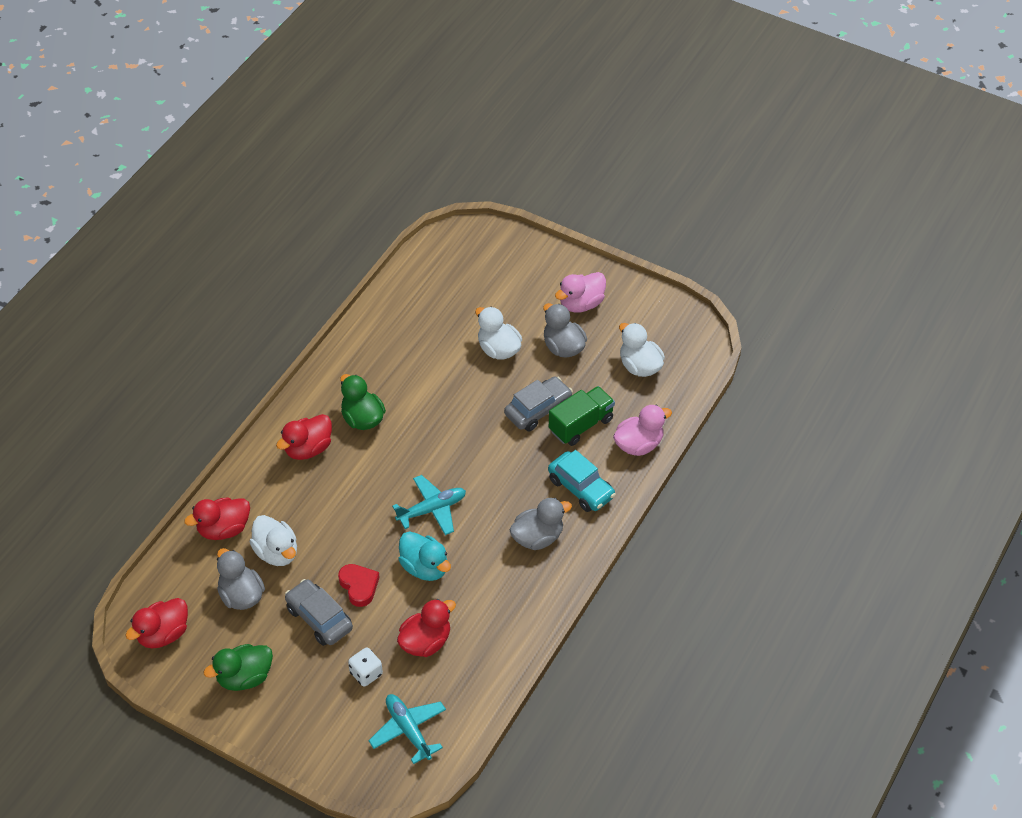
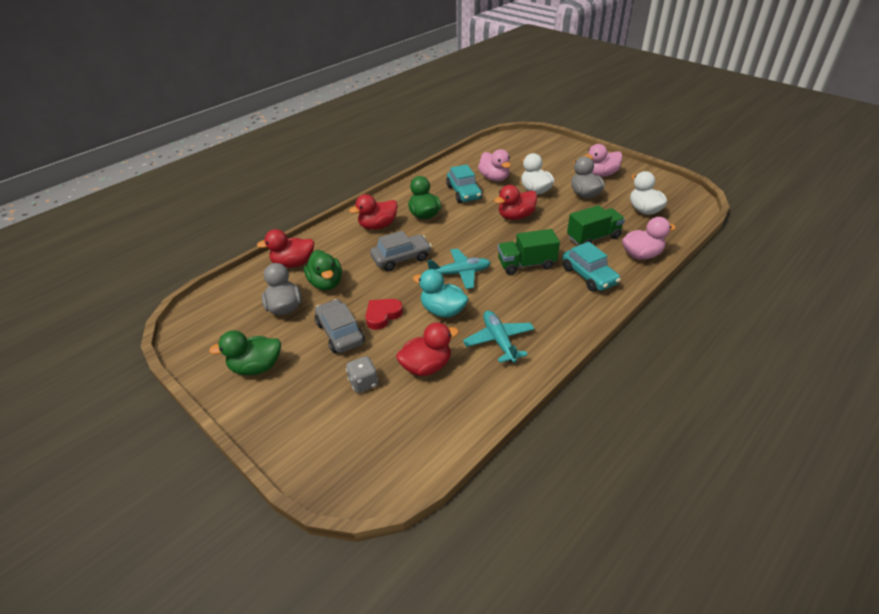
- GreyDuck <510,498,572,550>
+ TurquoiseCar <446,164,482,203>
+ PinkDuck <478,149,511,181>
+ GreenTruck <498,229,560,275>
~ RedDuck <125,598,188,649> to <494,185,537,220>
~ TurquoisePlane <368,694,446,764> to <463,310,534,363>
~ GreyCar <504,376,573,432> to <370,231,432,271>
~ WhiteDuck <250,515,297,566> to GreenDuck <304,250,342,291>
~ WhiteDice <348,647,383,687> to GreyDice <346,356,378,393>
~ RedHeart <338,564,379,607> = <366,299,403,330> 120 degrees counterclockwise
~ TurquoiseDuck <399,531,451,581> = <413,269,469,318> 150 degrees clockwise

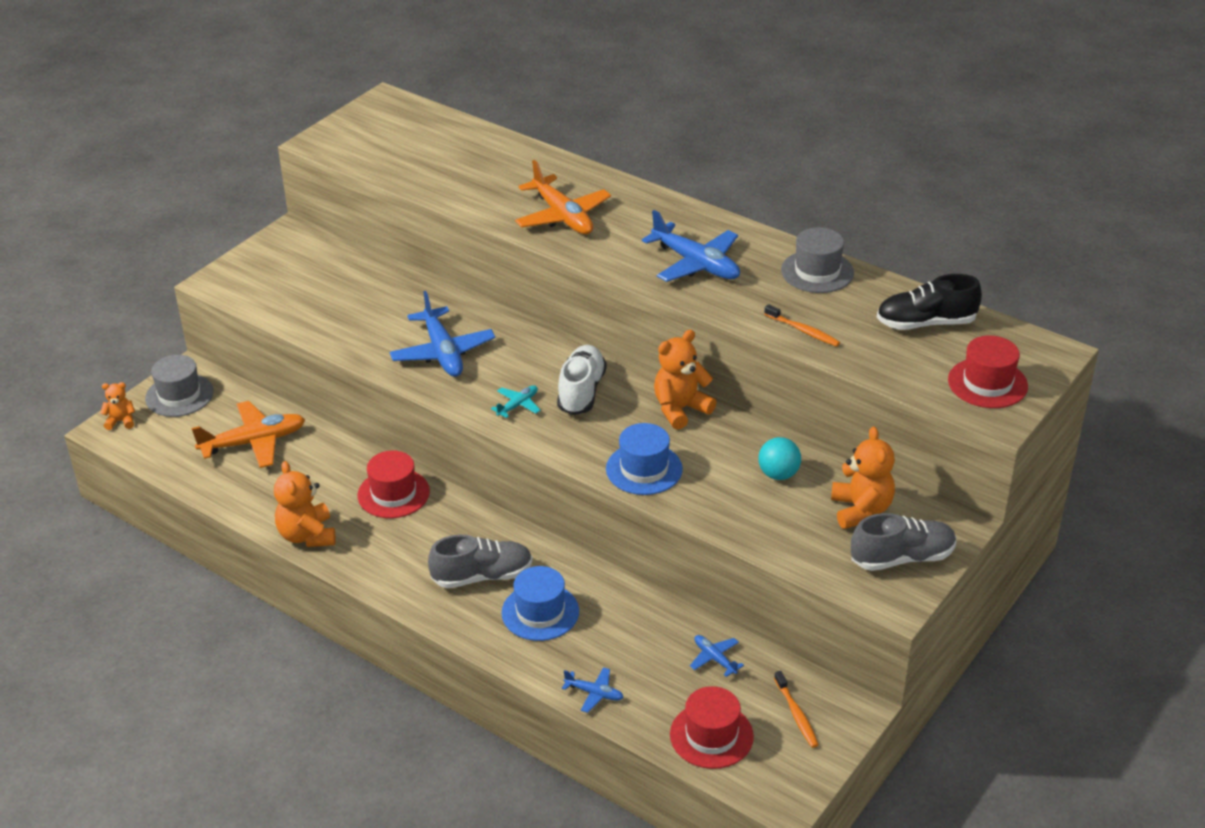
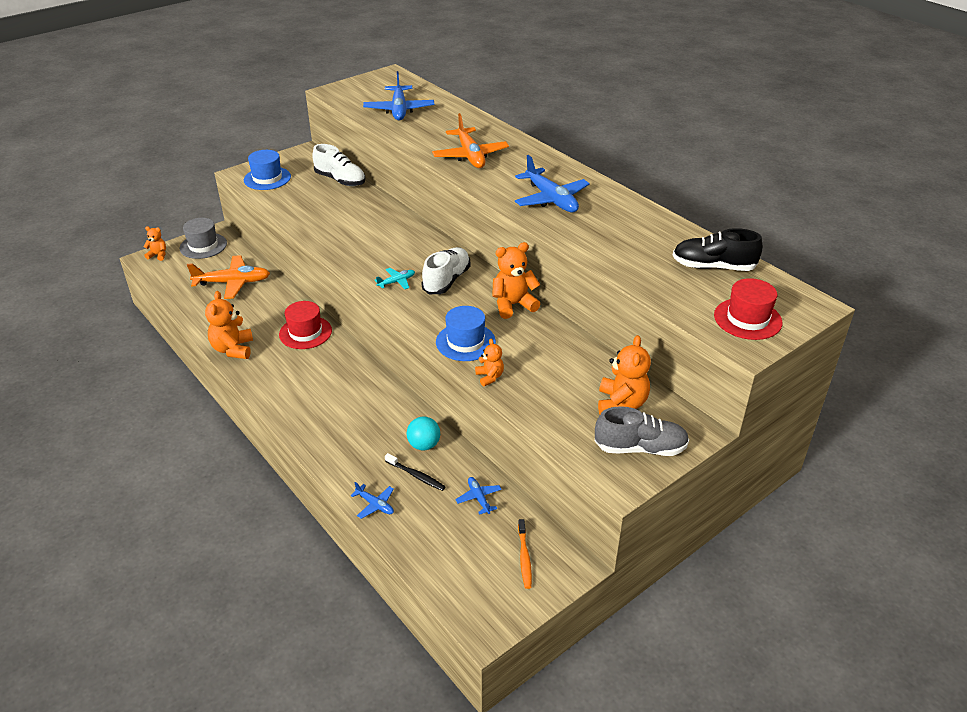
- GreyShoe <428,535,533,588>
- RedHat <670,686,754,769>
- OrangeToothbrush <764,304,840,347>
- GreyHat <781,227,854,293>
+ WhiteShoe <312,144,365,186>
+ BlackToothbrush <385,453,445,491>
+ OrangeTeddyBear <475,339,504,386>
~ BluePlane <389,291,495,377> to <363,71,434,120>
~ BlueHat <501,566,579,641> to <244,150,291,190>
~ TurquoiseBall <758,437,801,480> to <407,417,440,450>

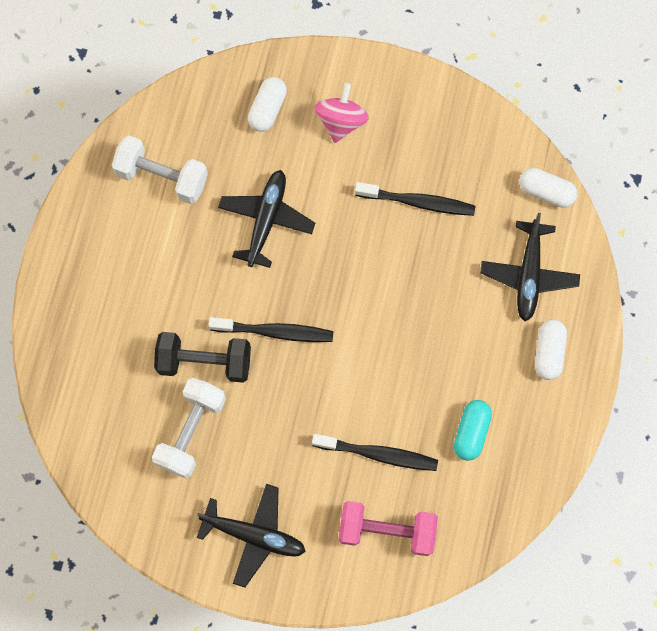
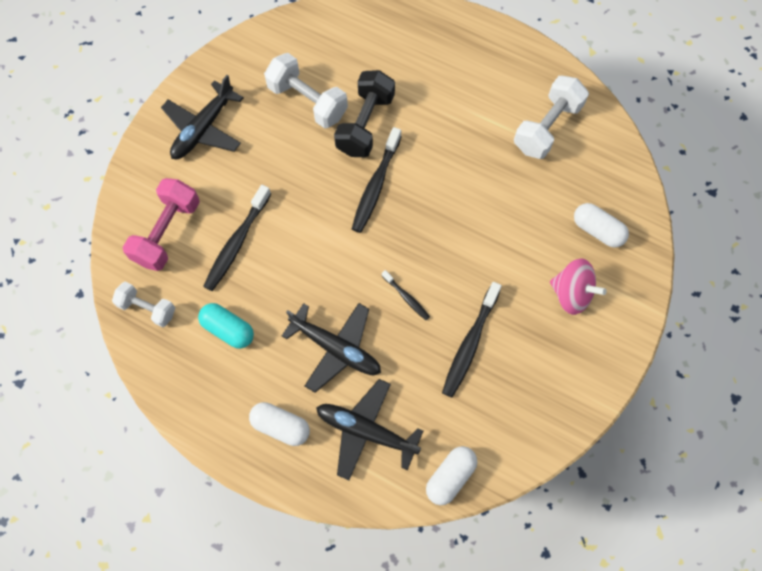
+ WhiteDumbbell <112,282,175,327>
+ BlackToothbrush <382,270,430,320>
~ BlackPlane <218,170,315,268> to <282,303,381,393>

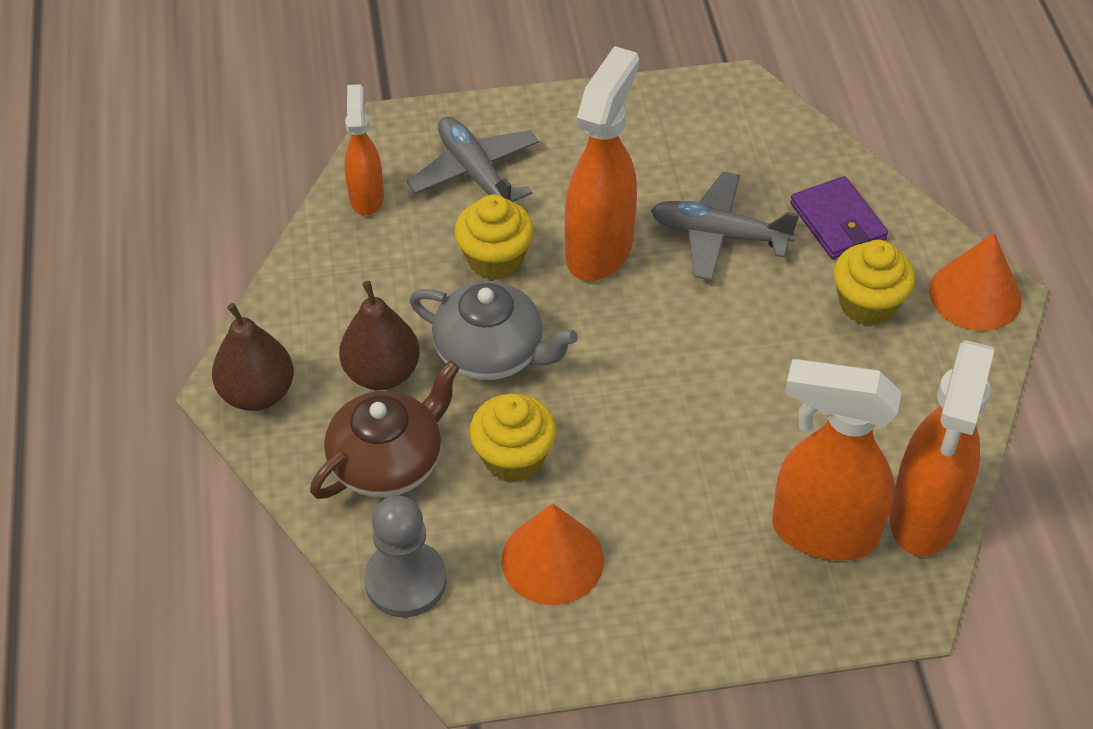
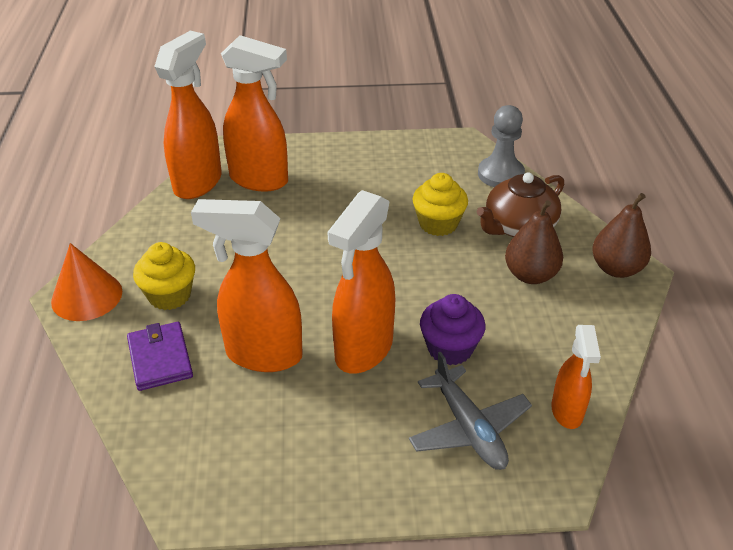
- GreyTeapot <409,281,578,380>
- OrangeCone <501,503,604,605>
~ GreyPlane <651,172,799,281> to OrangeSprayBottle <191,199,303,372>
~ YellowCupcake <455,195,534,280> to PurpleCupcake <420,294,486,365>

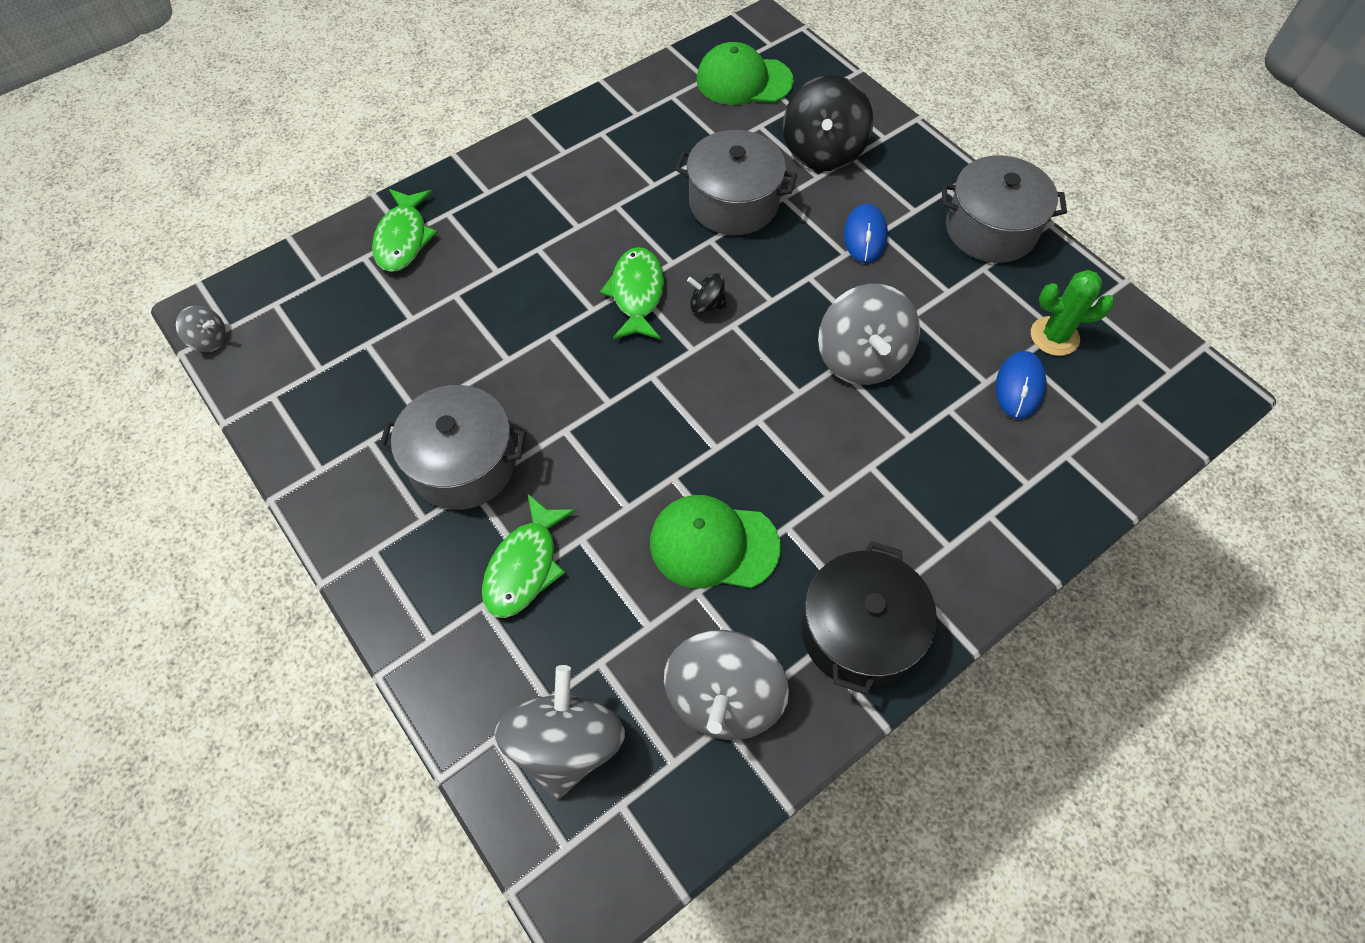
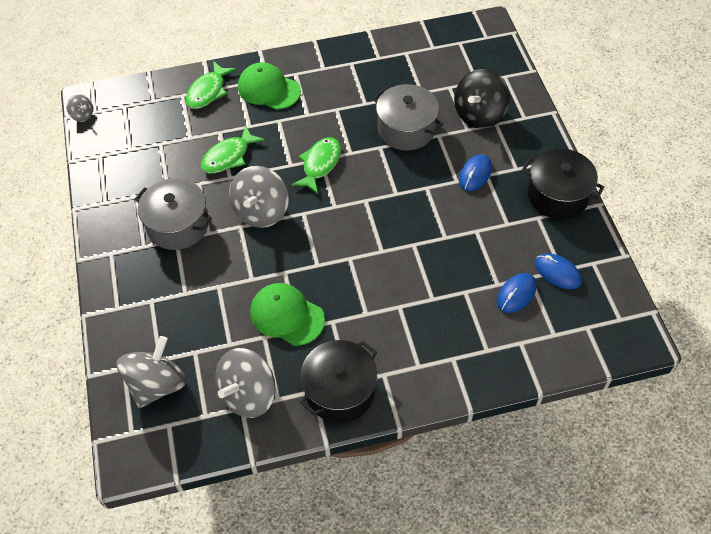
- BlackSpinningTop <687,273,727,313>
~ GreenFish <482,494,576,618> to <201,125,265,173>
~ GreenCap <697,42,794,105> to <238,62,301,110>
~ GreySpinningTop <818,284,920,385> to <229,166,289,228>
~ GreenCactus <1031,270,1114,356> to BlueMouse <535,254,582,289>
~ GreyPot <942,156,1067,263> to BlackPot <522,149,604,219>

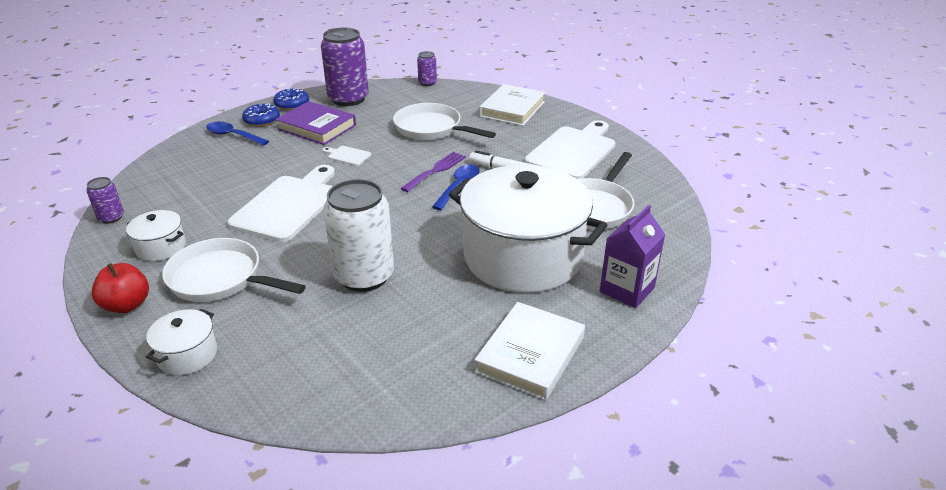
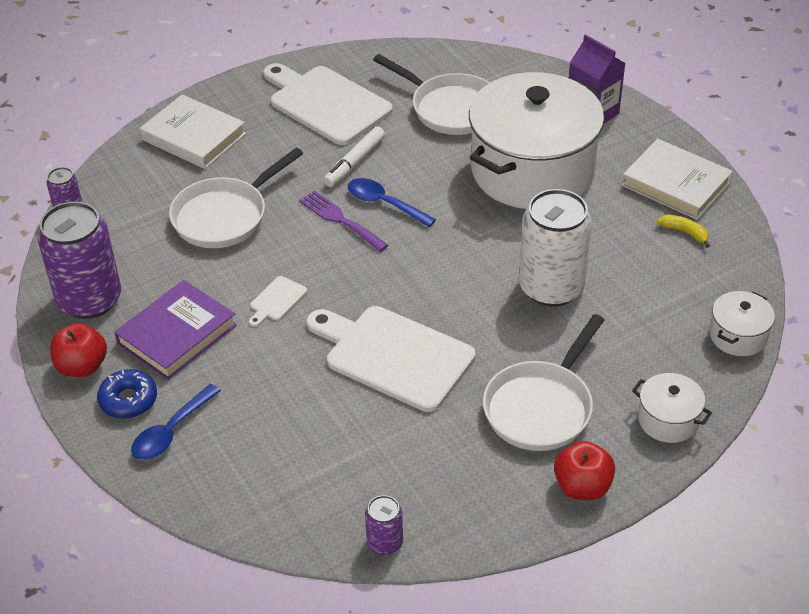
+ YellowBanana <657,215,710,248>
~ WhitePot <126,210,186,261> to <710,291,775,356>
~ BlueDonut <273,88,309,110> to RedApple <50,323,107,377>

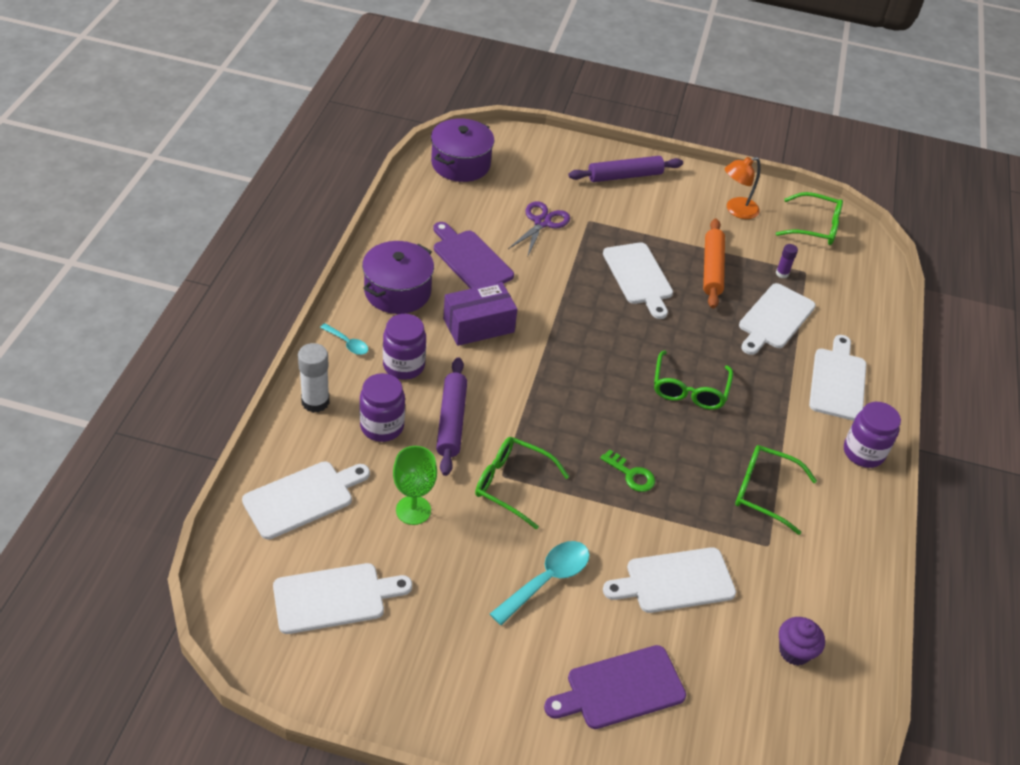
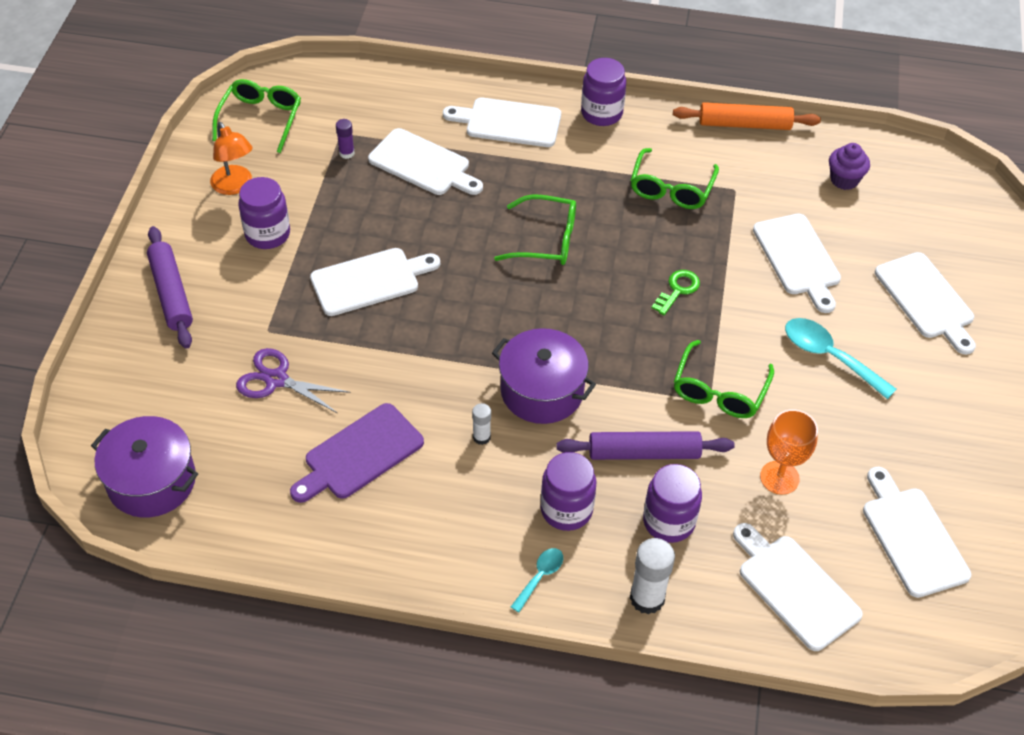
+ PurpleJar <238,177,290,249>
~ PurplePot <362,241,434,314> to <492,328,596,424>
~ OrangeRollingPin <703,219,725,309> to <673,102,821,130>
~ PurpleBox <443,282,517,346> to WhiteGlueStick <472,403,491,445>
~ GreenGoblet <393,446,437,525> to OrangeGoblet <760,409,818,495>
~ PurpleCuttingBoard <544,645,686,729> to WhiteCuttingBoard <875,252,976,355>

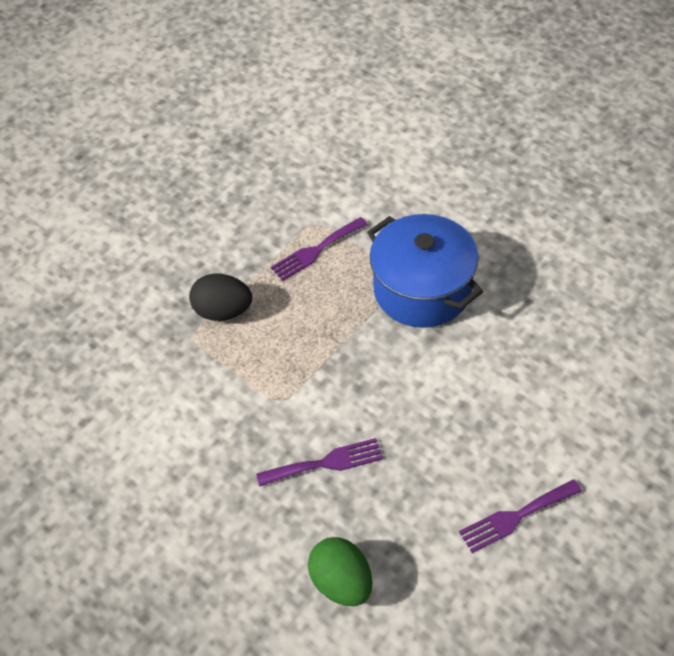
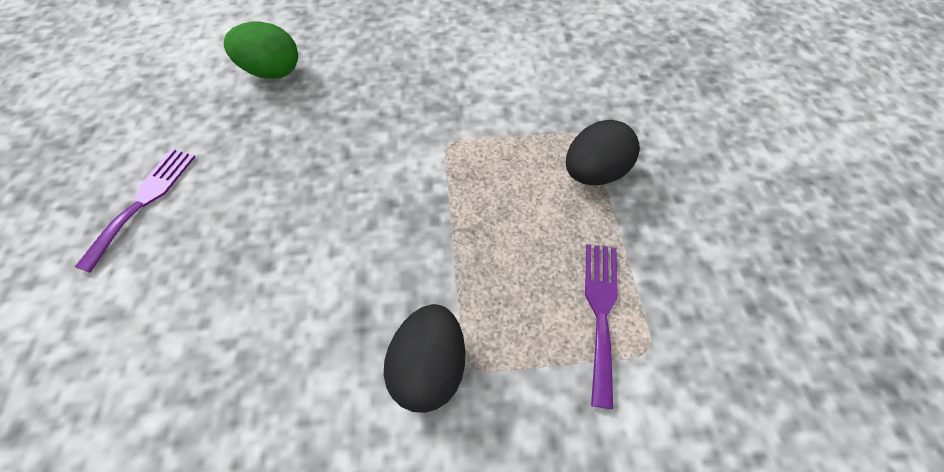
- PurpleFork <256,438,383,486>
~ BluePot <367,214,483,328> to BlackEgg <384,304,465,413>

